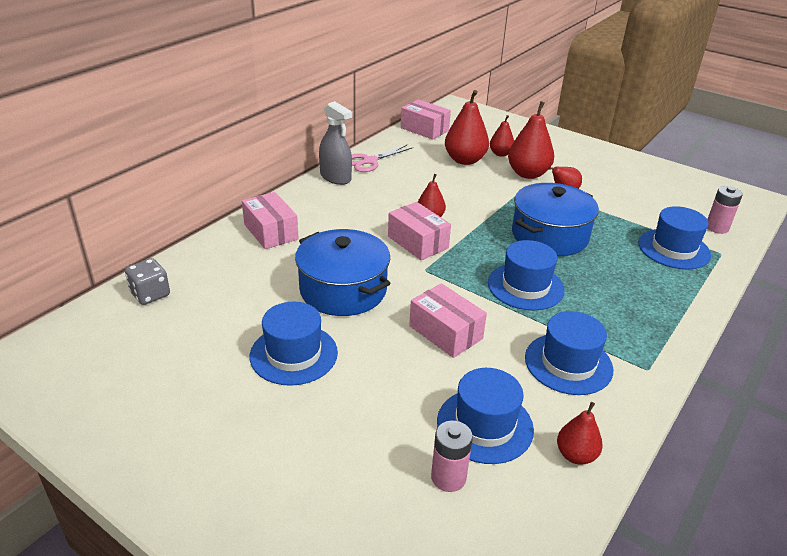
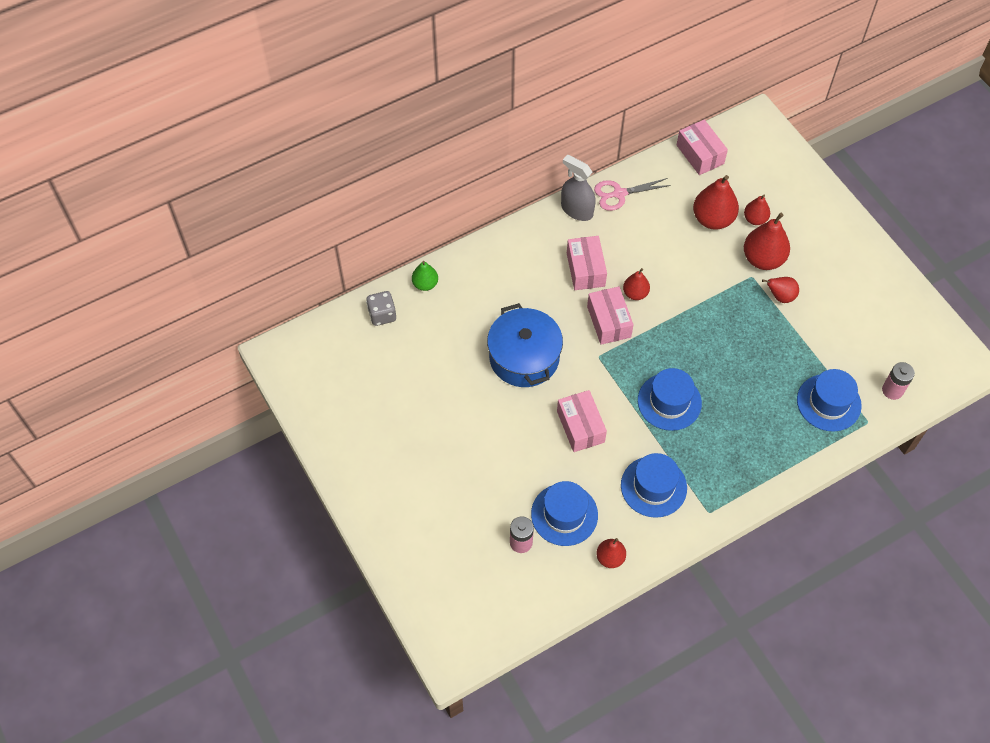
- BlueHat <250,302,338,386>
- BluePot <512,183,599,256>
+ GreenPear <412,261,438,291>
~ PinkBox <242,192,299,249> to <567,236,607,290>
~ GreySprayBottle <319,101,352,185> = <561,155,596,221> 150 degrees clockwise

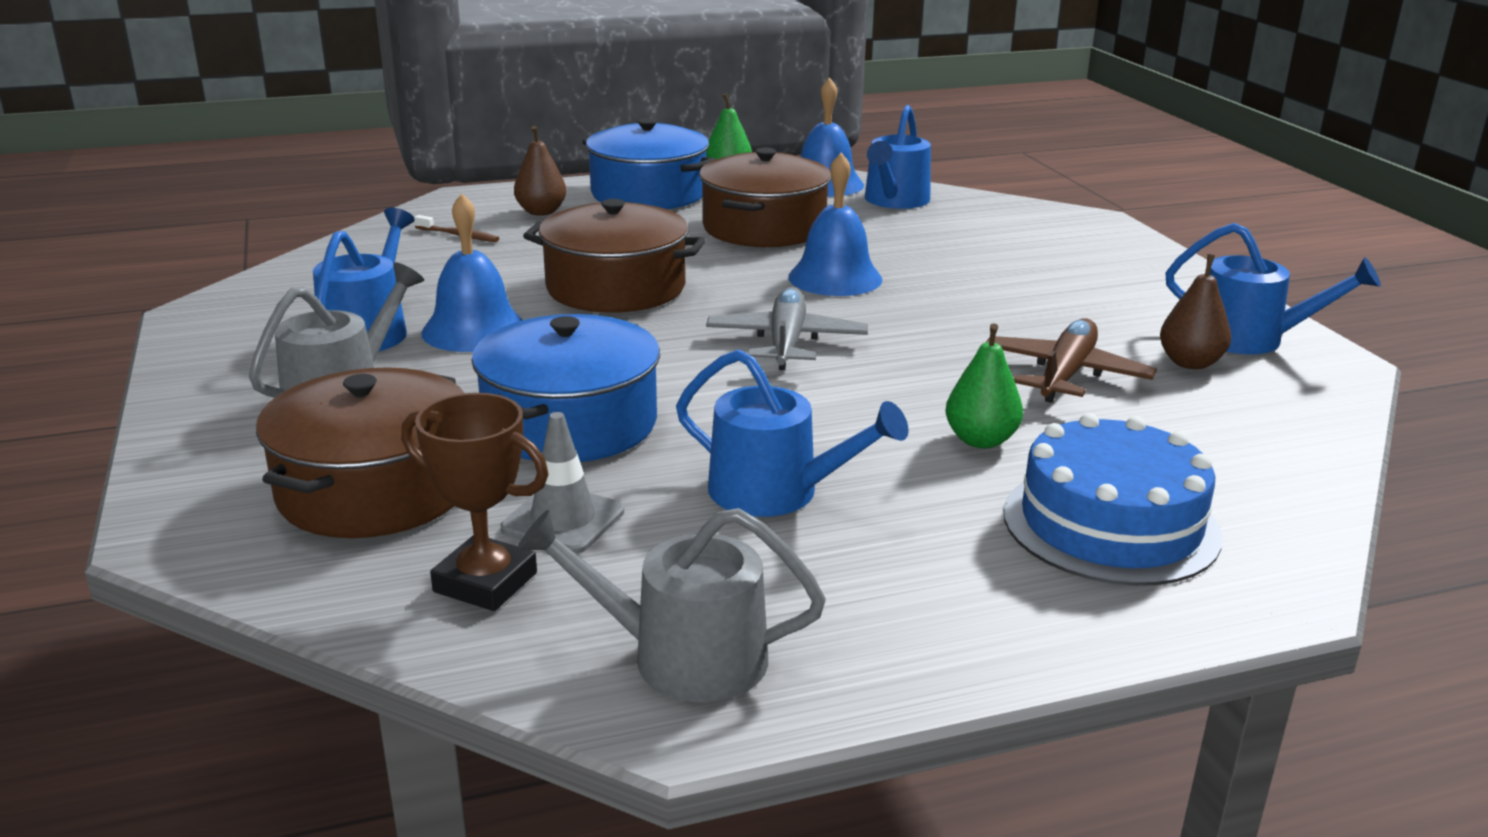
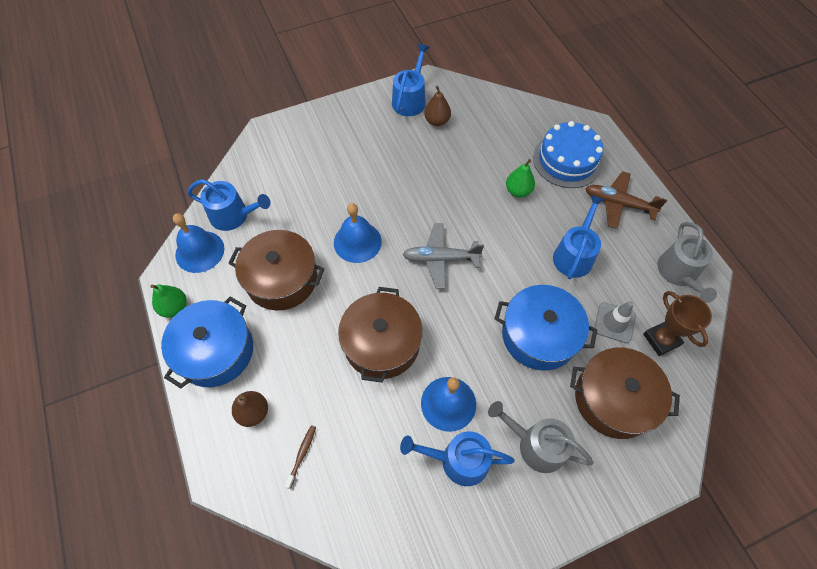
~ BrownPlane <985,318,1157,403> to <585,171,667,229>
~ BrownTrophy <401,393,548,611> = <643,291,712,356> 45 degrees counterclockwise

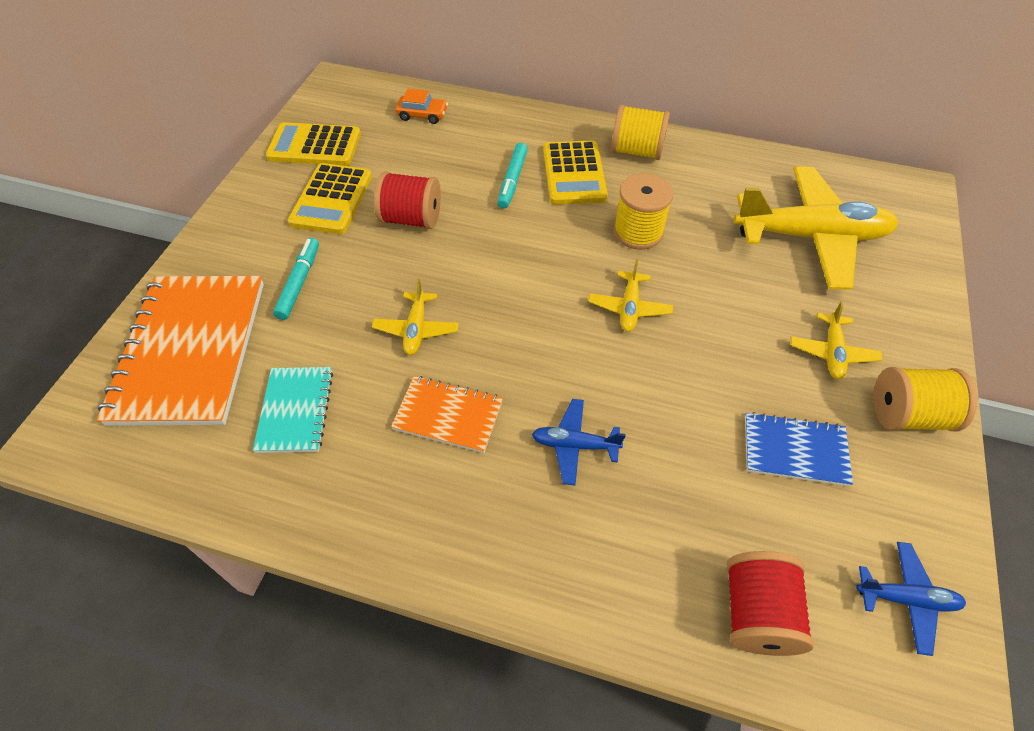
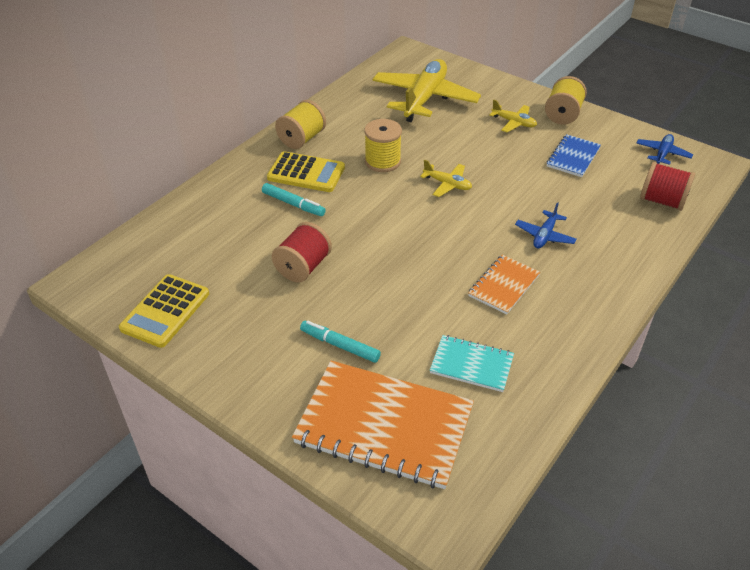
- YellowCalculator <288,163,372,234>
- YellowPlane <372,279,459,355>
- OrangeCar <396,89,448,124>

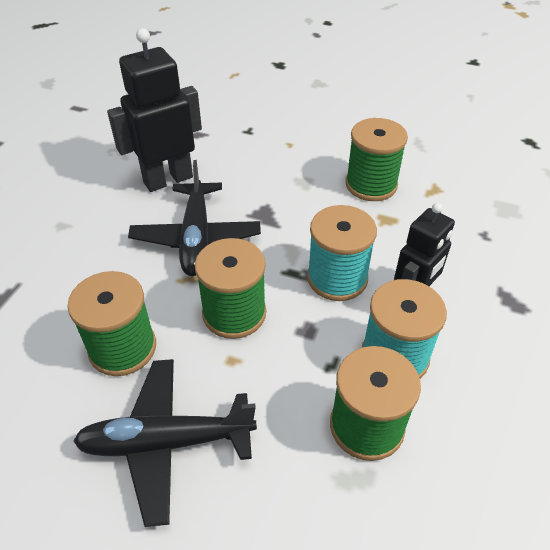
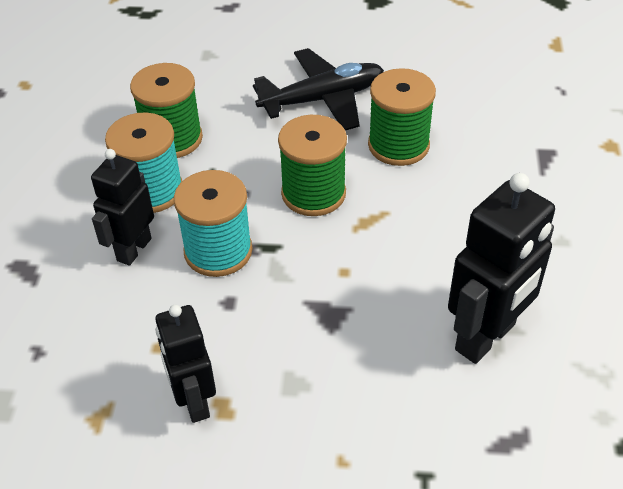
- BlackPlane <128,160,261,276>
~ GreenSpool <345,118,408,201> to BlackRobot <155,305,216,423>

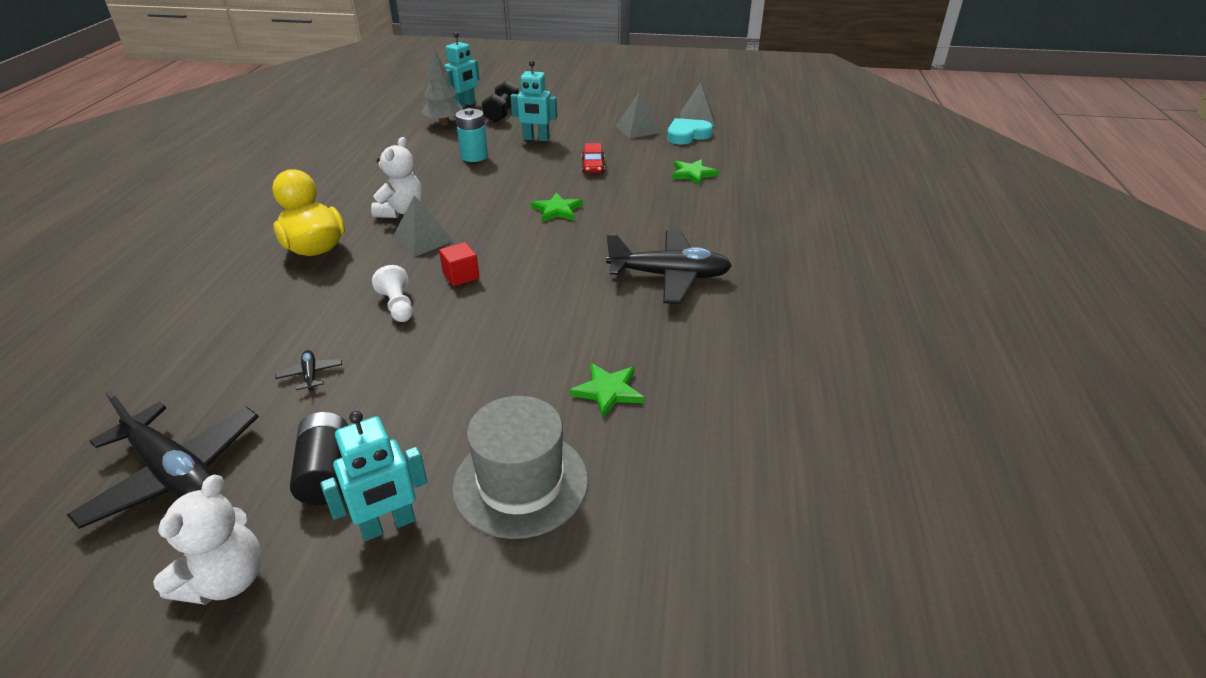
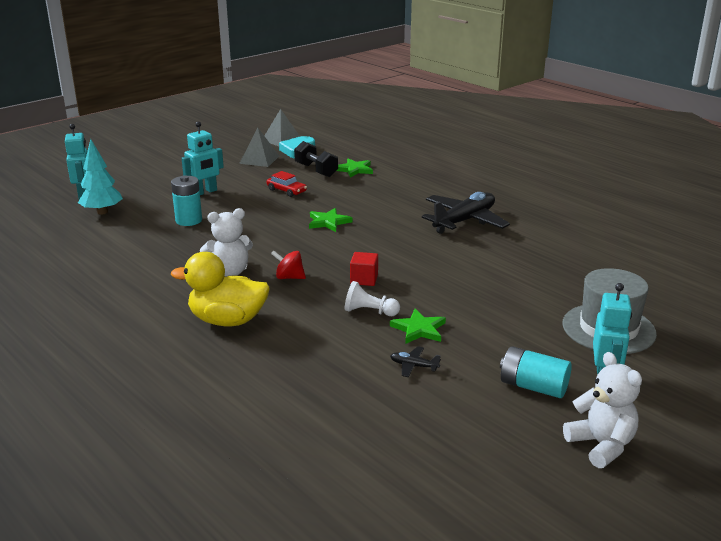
- BlackPlane <67,390,259,529>
~ BlackDumbbell <482,81,519,123> to <294,141,338,177>
~ GreenStar <570,363,644,418> to <390,309,446,344>
~ GreyPyramid <392,195,453,257> to RedSpinningTop <271,251,306,279>
~ BlackBattery <290,412,348,505> to TurquoiseBattery <500,346,572,398>
~ GreyTree <422,48,463,126> to TurquoiseTree <78,139,123,215>
~ WhiteTeddyBear <371,137,423,218> = <200,208,253,277> 105 degrees clockwise

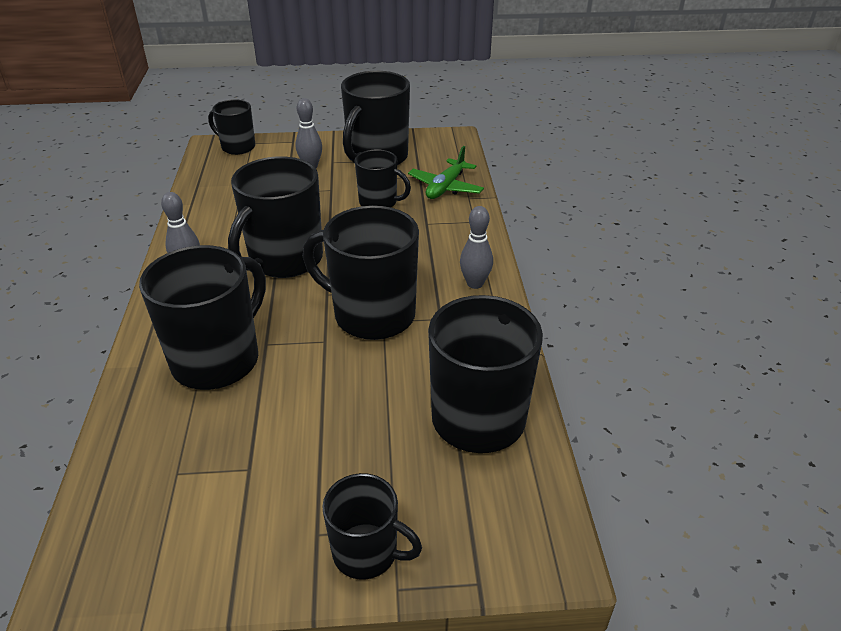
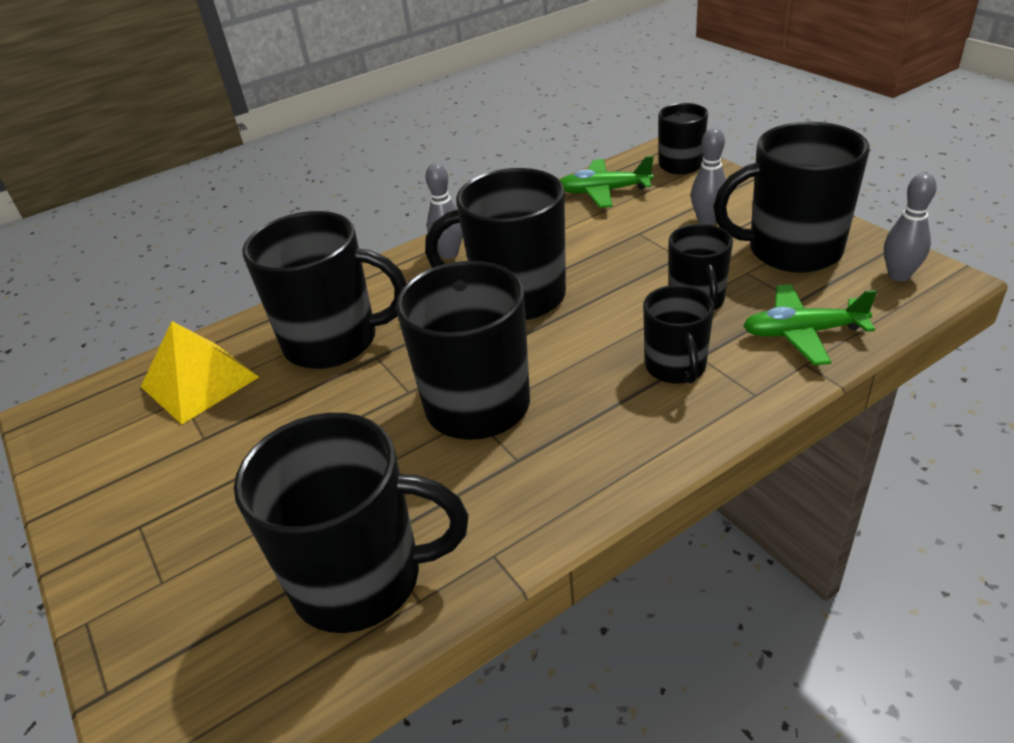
+ YellowPyramid <141,321,259,425>
+ GreenPlane <560,156,654,208>
~ BlackMug <322,473,422,580> to <643,285,714,384>
~ GreyBowlingPin <460,206,493,289> to <884,173,937,281>

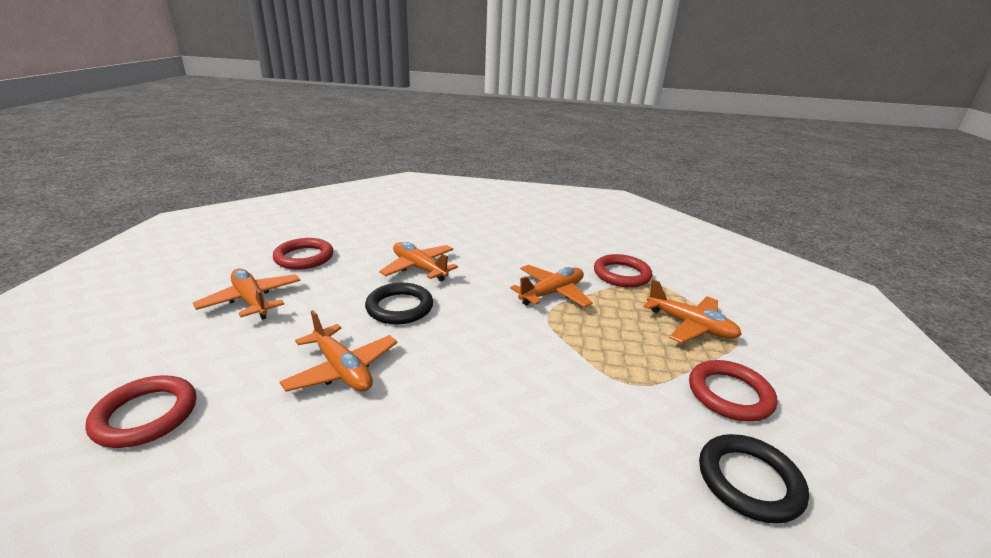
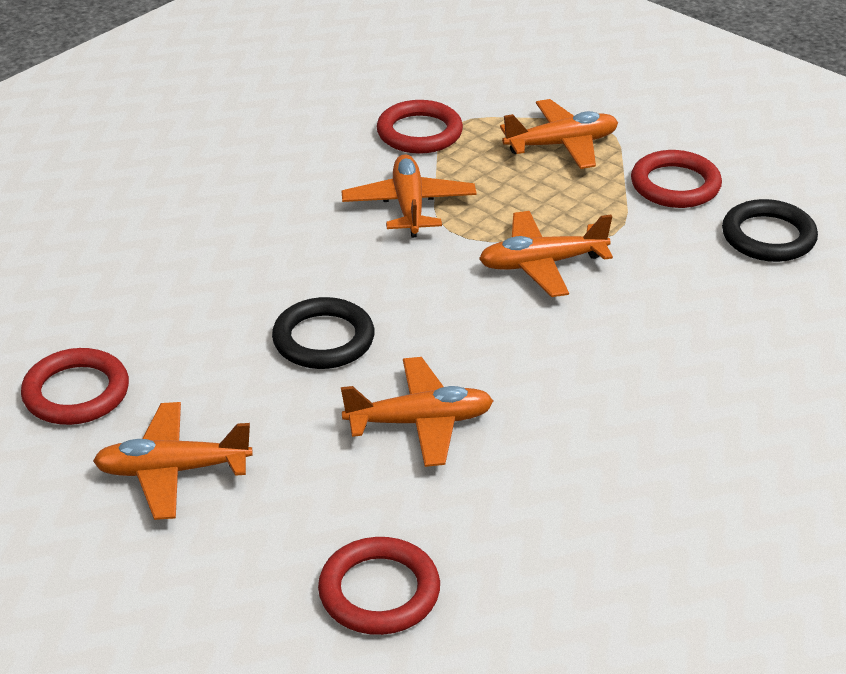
~ OrangePlane <379,242,458,282> to <479,211,613,297>

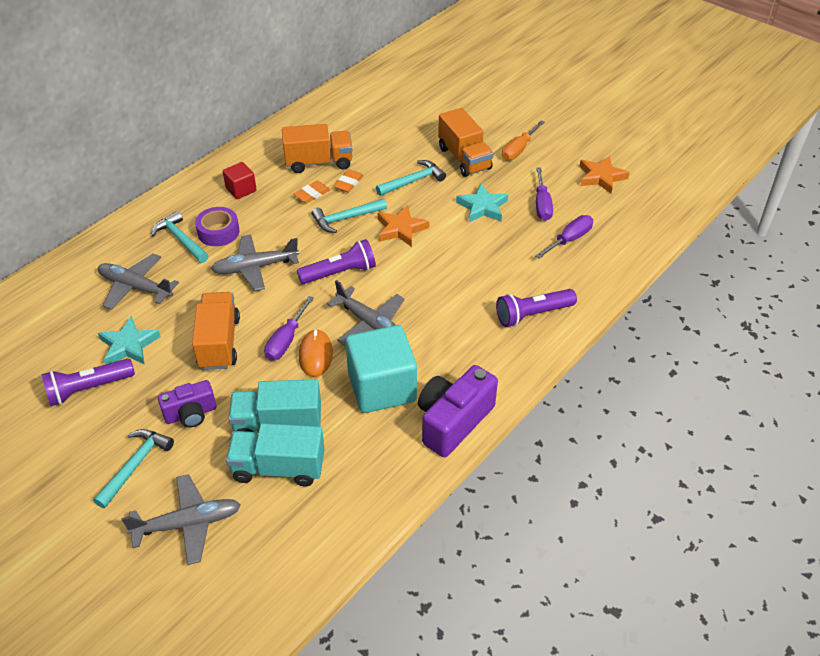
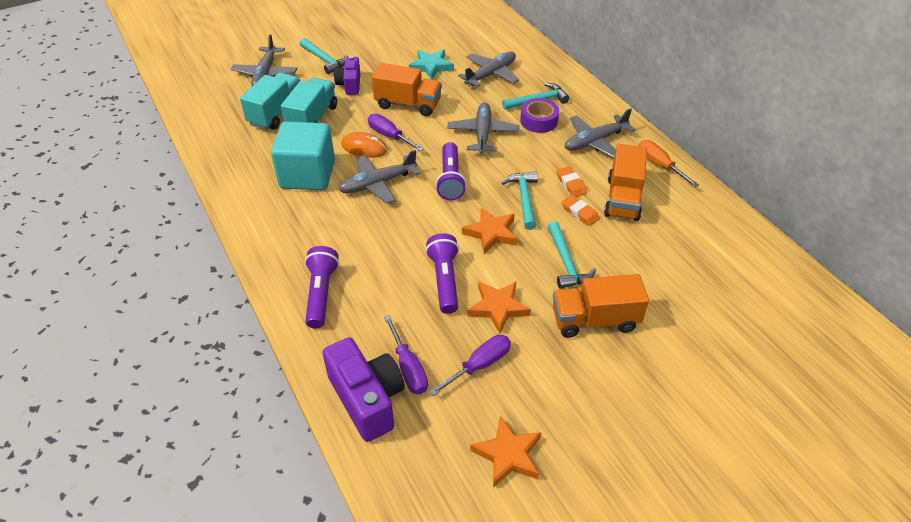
~ PurpleFlashlight <41,359,135,406> to <426,233,459,314>
~ PurpleCamera <418,365,498,457> to <322,337,405,442>
~ OrangeScrewdriver <502,120,545,160> to <639,140,699,187>
~ RedCube <223,162,257,199> to GreyPlane <565,108,636,158>
~ TurquoiseStar <456,184,508,222> to OrangeStar <468,282,531,334>
~ PurpleScrewdriver <536,168,553,221> = <429,335,511,396> 120 degrees clockwise

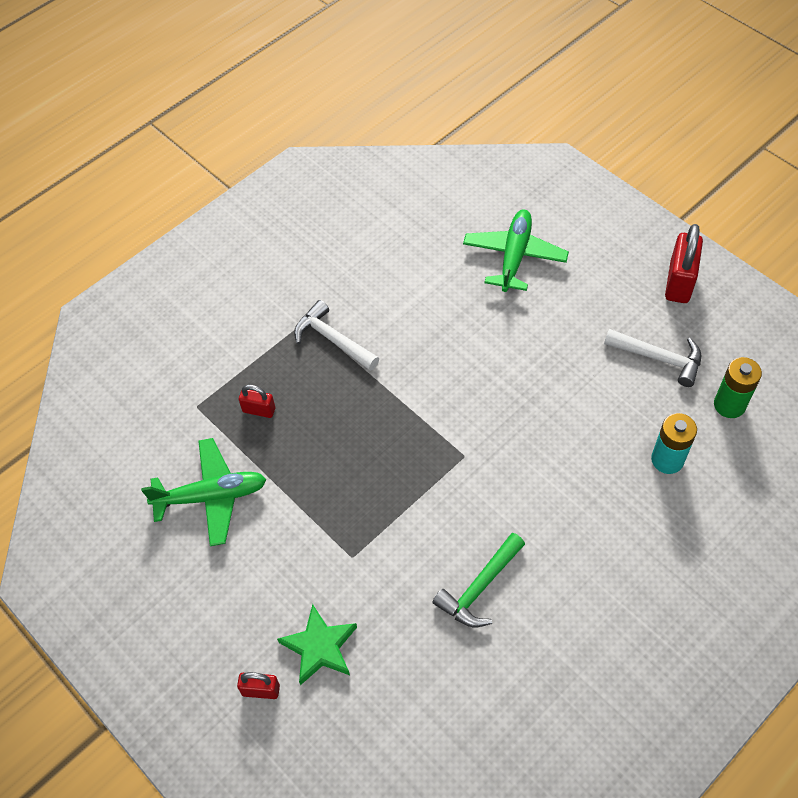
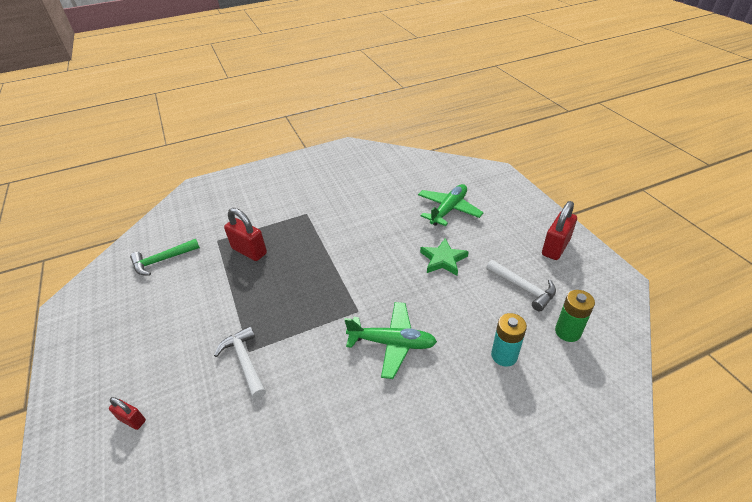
~ GreenPlane <141,438,267,546> to <344,302,437,379>
~ GreenStar <277,604,357,685> to <420,238,469,276>
~ WhiteHammer <294,300,379,371> to <214,326,266,399>
~ GreenHammer <432,533,525,627> to <130,239,200,275>
~ RedPadlock <239,384,275,418> = <224,208,267,261> x1.80

